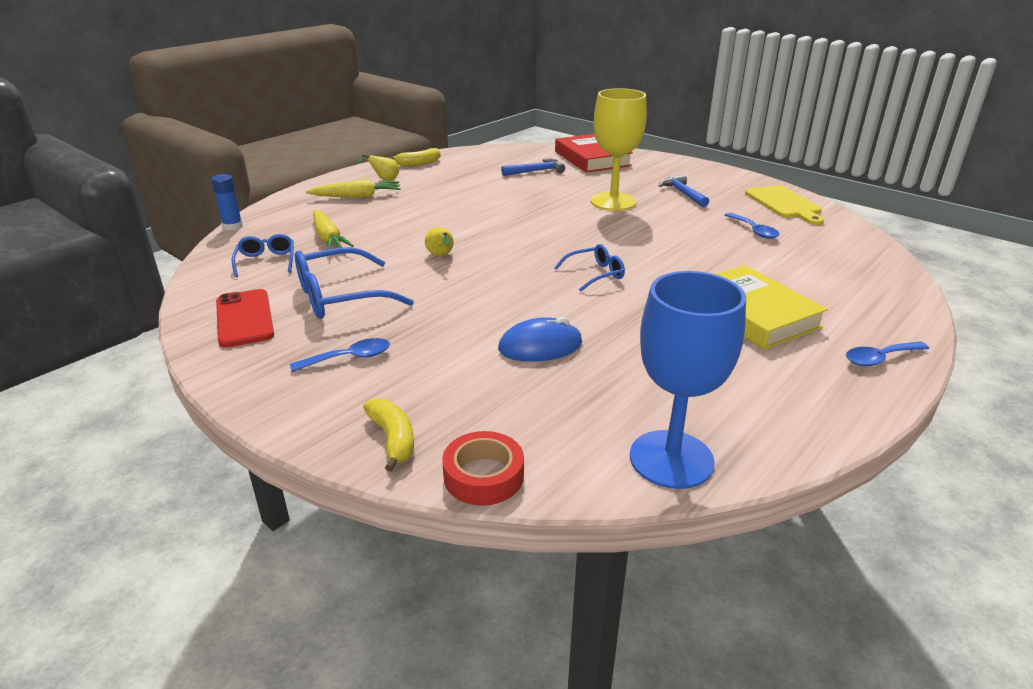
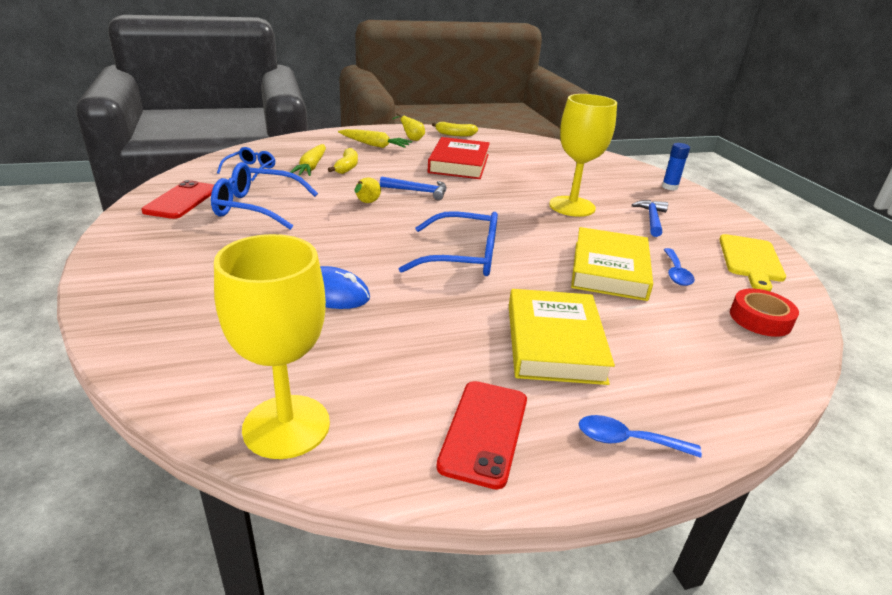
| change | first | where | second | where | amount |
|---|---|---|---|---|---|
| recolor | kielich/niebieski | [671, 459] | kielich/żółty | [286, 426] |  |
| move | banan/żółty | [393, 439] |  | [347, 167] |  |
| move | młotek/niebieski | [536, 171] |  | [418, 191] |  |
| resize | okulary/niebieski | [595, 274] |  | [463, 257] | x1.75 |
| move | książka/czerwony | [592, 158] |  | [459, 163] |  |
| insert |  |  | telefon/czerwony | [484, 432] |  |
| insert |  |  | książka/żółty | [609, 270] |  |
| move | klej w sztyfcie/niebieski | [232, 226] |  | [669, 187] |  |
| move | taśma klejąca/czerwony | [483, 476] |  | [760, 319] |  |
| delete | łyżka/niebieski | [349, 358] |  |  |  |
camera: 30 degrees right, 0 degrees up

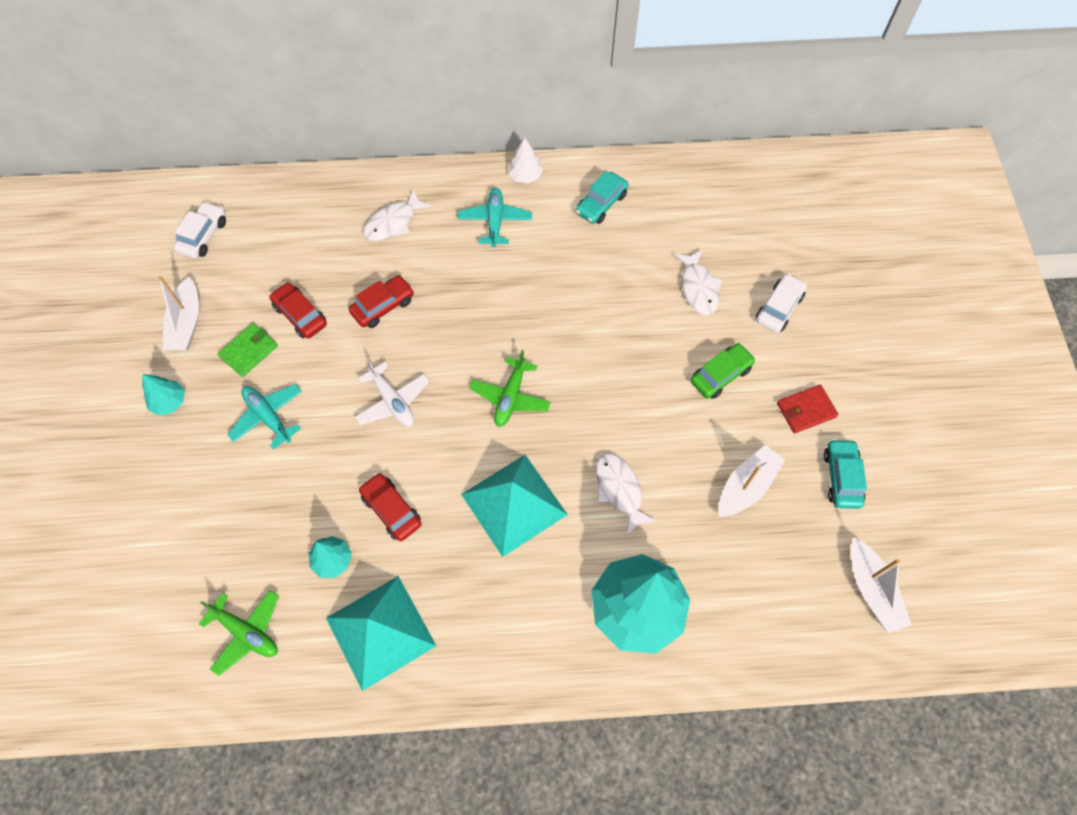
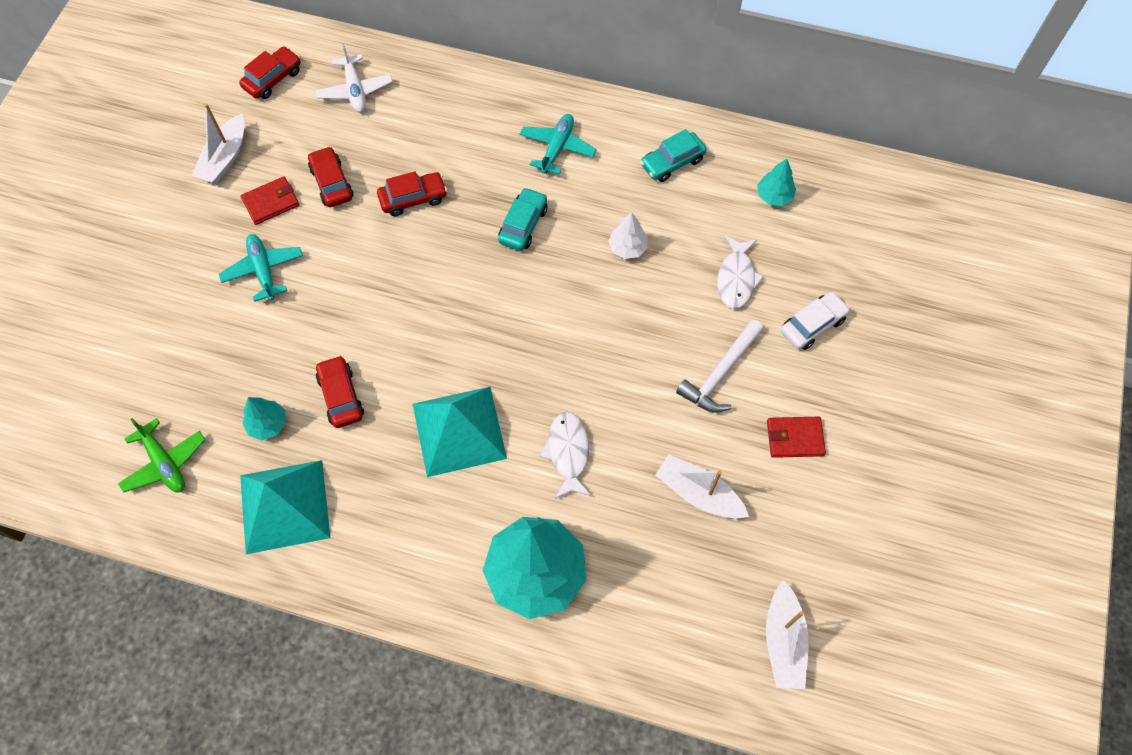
| change | first | where | second | where | amount |
|---|---|---|---|---|---|
| recolor | samochód/biały | [203, 236] | samochód/czerwony | [273, 79] |  |
| recolor | portfel/zielony | [249, 351] | portfel/czerwony | [271, 202] |  |
| move | samolot/biały | [392, 401] |  | [355, 90] |  |
| move | samochód/turkusowy | [841, 477] |  | [523, 225] |  |
| move | drzewko/biały | [525, 176] |  | [627, 247] |  |
| rotate | łódka/biały | [746, 486] |  | [698, 493] | 120 degrees counterclockwise |
| replace | samochód/zielony | [720, 375] | młotek/biały | [720, 373] |  |
| move | drzewko/turkusowy | [169, 402] |  | [774, 196] |  |
| delete | ryba/biały | [393, 223] |  |  |  |
| delete | samolot/zielony | [510, 397] |  |  |  |
camera: 20 degrees right, 0 degrees up

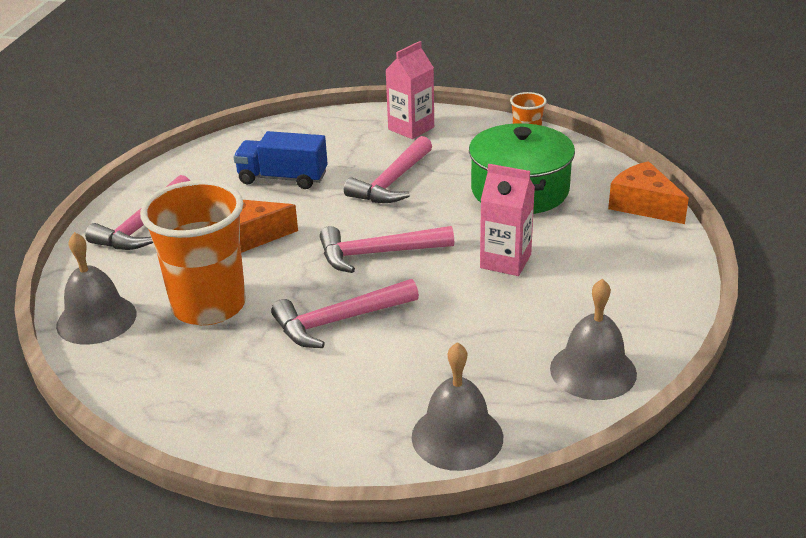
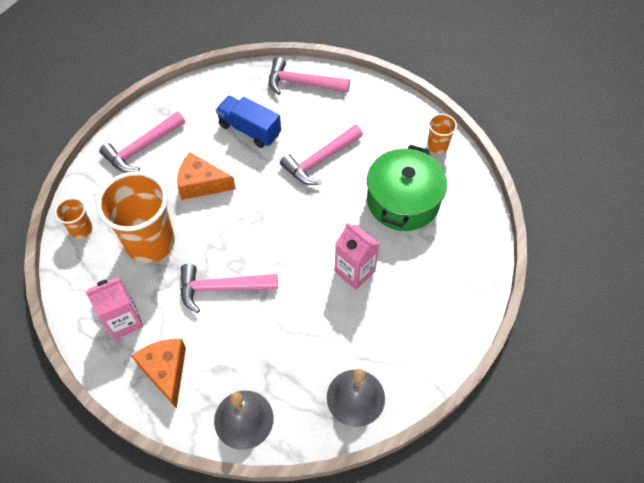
| change | first | where | second | where | amount |
|---|---|---|---|---|---|
| replace | dzwonek/szary | [96, 319] | szklanka/pomarańczowy | [81, 229] |  |
| move | karton mleka/różowy | [411, 128] |  | [124, 321] |  |
| move | ser/pomarańczowy | [643, 205] |  | [166, 371] |  |
| move | młotek/różowy | [378, 254] |  | [302, 83] |  |
camera: 20 degrees right, 25 degrees up

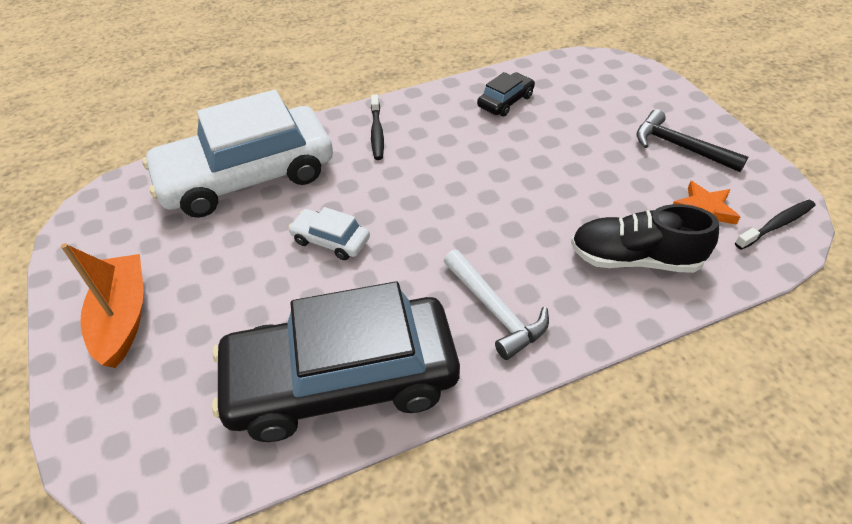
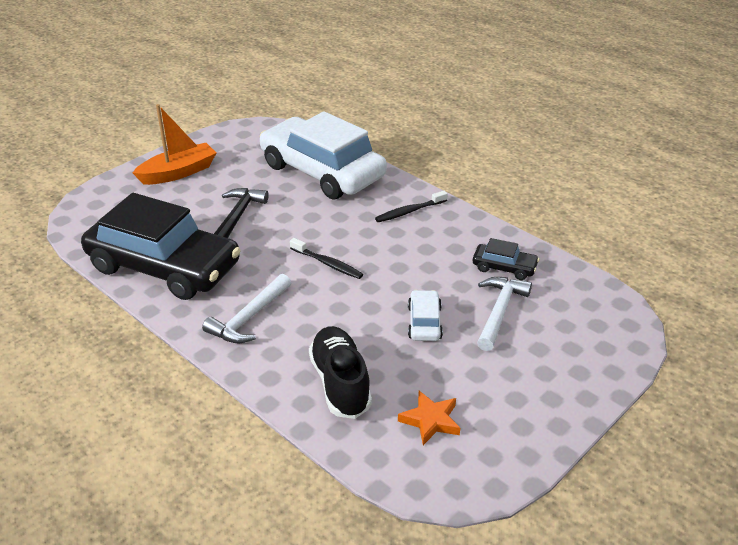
| change | first | where | second | where | amount |
|---|---|---|---|---|---|
| rotate | samochód/czarny | [342, 380] |  | [164, 266] | 150 degrees clockwise |
| move | młotek/czarny | [680, 147] |  | [238, 216] |  |
| move | szczoteczka do zębów/czarny | [776, 225] |  | [328, 264] |  |
| move | samochód/biały | [330, 240] |  | [424, 322] |  |
| insert |  |  | młotek/biały | [499, 312] |  |
camera: 65 degrees right, 10 degrees down

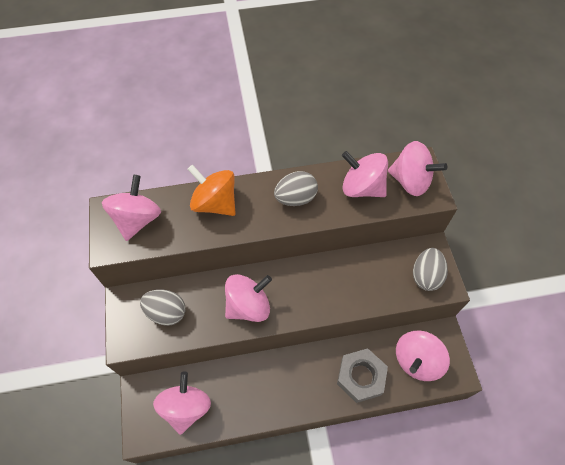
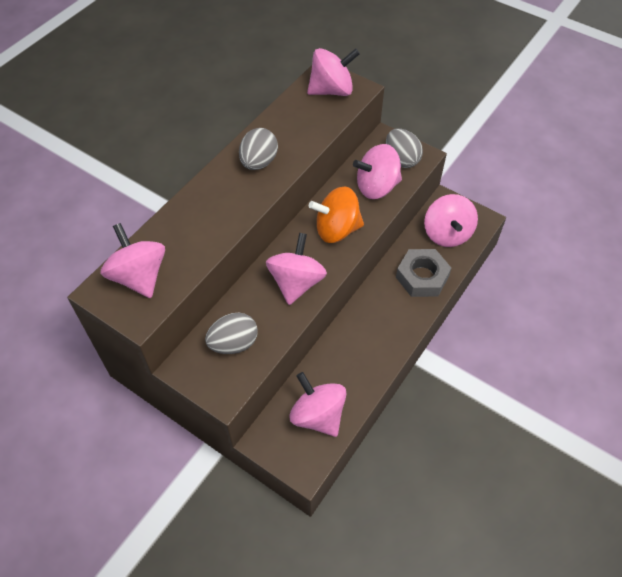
| change | first | where | second | where | amount |
|---|---|---|---|---|---|
| move | bączek/pomarańczowy | [215, 203] |  | [336, 229] |  |
| move | bączek/różowy | [362, 187] |  | [377, 187] |  |
camera: 45 degrees left, 5 degrees down

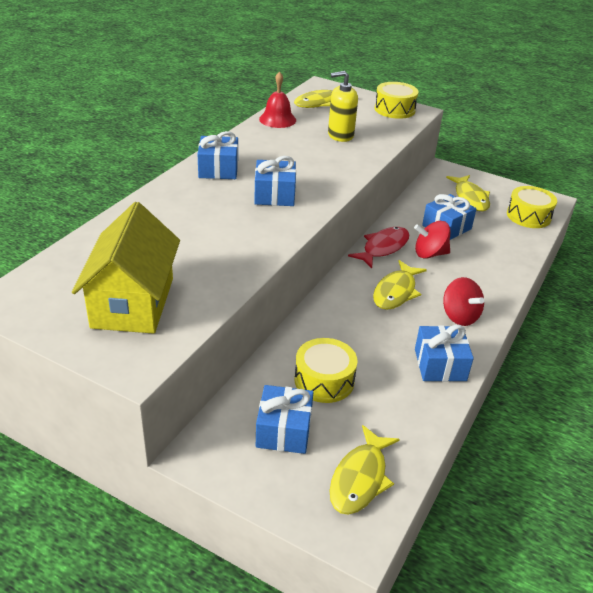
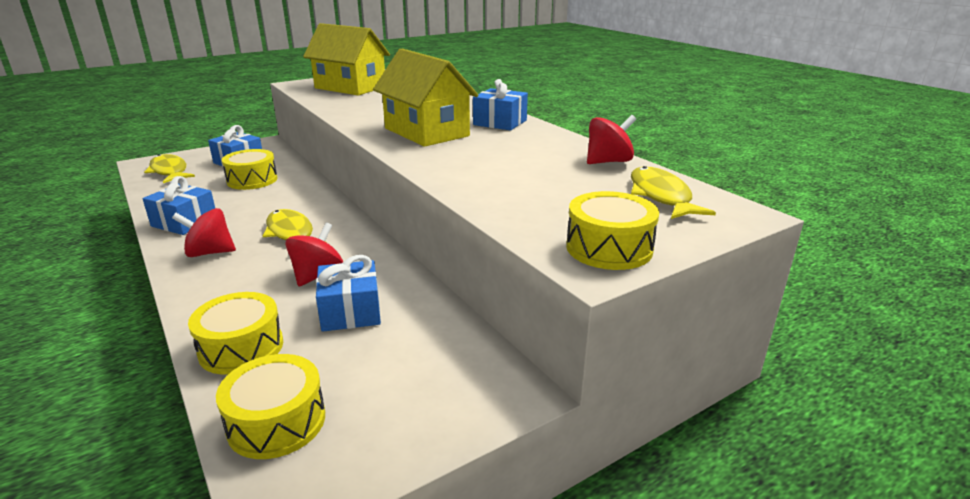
| change | first | where | second | where | amount |
|---|---|---|---|---|---|
| insert |  |  | bęben/żółty | [241, 348] |  |
| replace | prezent/niebieski | [274, 195] | domek/żółty | [426, 132] |  |
| replace | dzwonek/czerwony | [277, 119] | bączek/czerwony | [608, 162] |  |
| delete | dozownik mydła/żółty | [340, 135] |  |  |  |
| delete | ryba/czerwony | [383, 248] |  |  |  |
| delete | ryba/żółty | [470, 198] |  |  |  |
camera: 120 degrees right, 10 degrees down

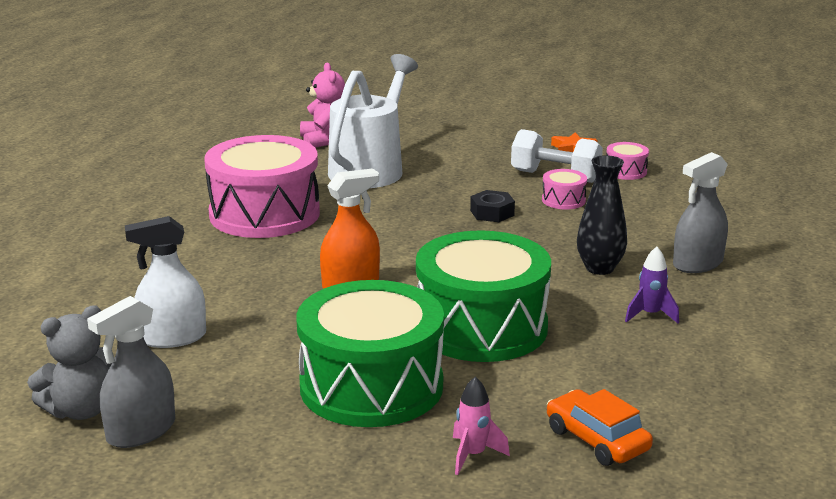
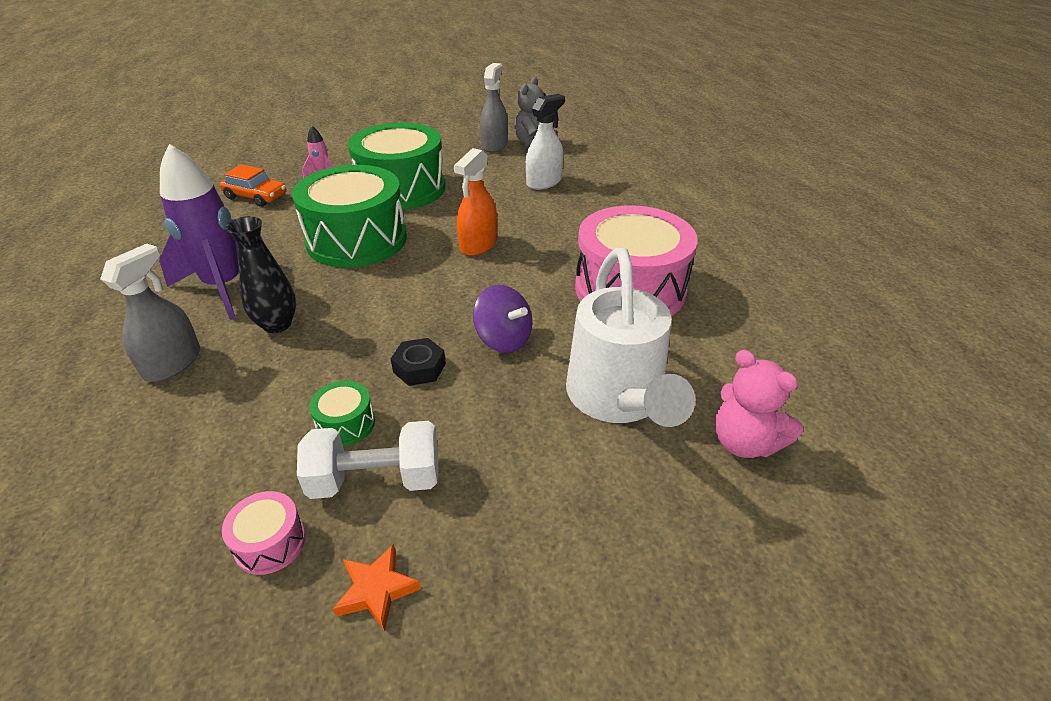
| change | first | where | second | where | amount |
|---|---|---|---|---|---|
| resize | rakieta/fioletowy | [650, 315] |  | [224, 287] | x2.28 |
| recolor | bęben/różowy | [563, 200] | bęben/zielony | [346, 424] |  |
| insert |  |  | bączek/fioletowy | [503, 339] |  |
camera: 150 degrees right, 15 degrees up

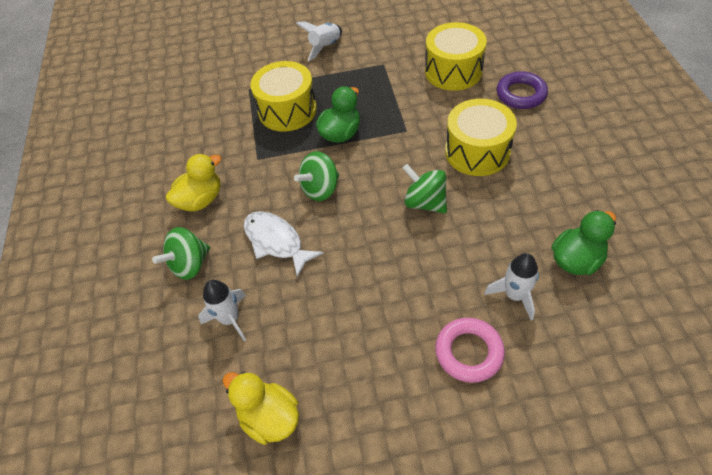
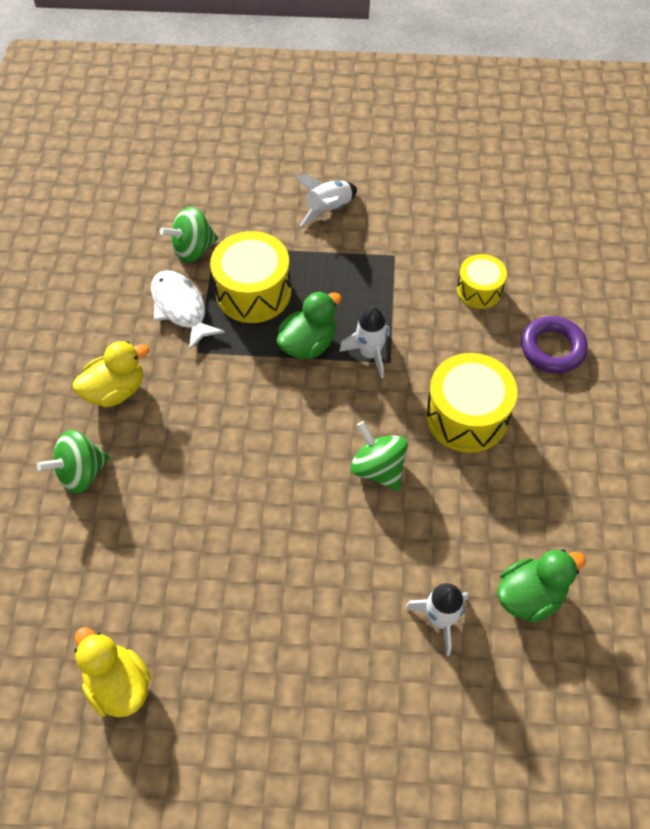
| change | first | where | second | where | amount |
|---|---|---|---|---|---|
| move | ryba/biały | [276, 242] |  | [181, 308] |  |
| move | bączek/zielony | [320, 189] |  | [193, 249] |  |
| move | rakieta/biały | [230, 319] |  | [370, 354] |  |
| resize | bęben/żółty | [453, 71] |  | [479, 290] | x0.60 |
| delete | pierścień/różowy | [469, 352] |  |  |  |
camera: 10 degrees right, 5 degrees up

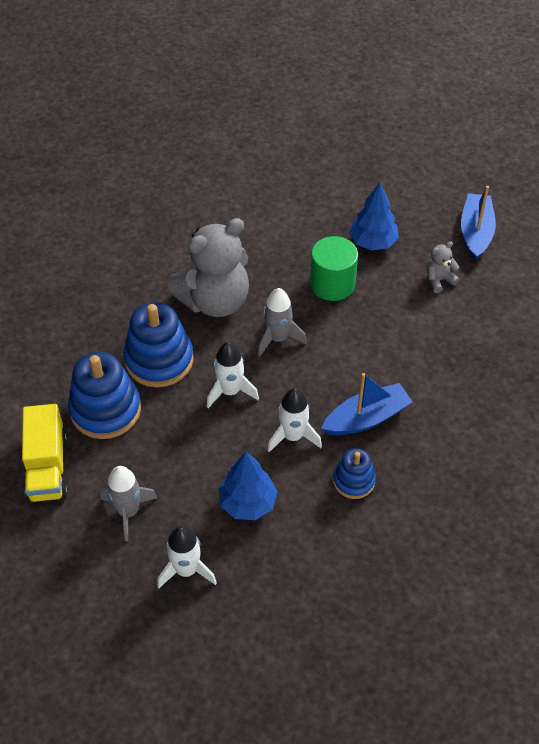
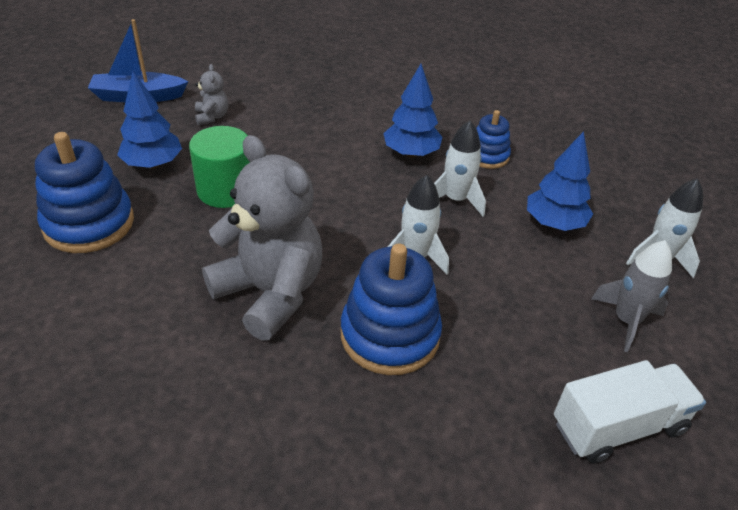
| change | first | where | second | where | amount |
|---|---|---|---|---|---|
| move | zabawka nakładanka/niebieski | [105, 410] |  | [89, 224] |  |
| rotate | miś/szary | [439, 280] |  | [212, 117] | 150 degrees counterclockwise |
| replace | łódka/niebieski | [366, 418] | drzewko/niebieski | [411, 153] |  |
| recolor | ciężarówka/żółty | [47, 467] | ciężarówka/biały | [618, 426] |  |
| delete | rakieta/szary | [278, 338] |  |  |  |
camera: 105 degrees left, 10 degrees down

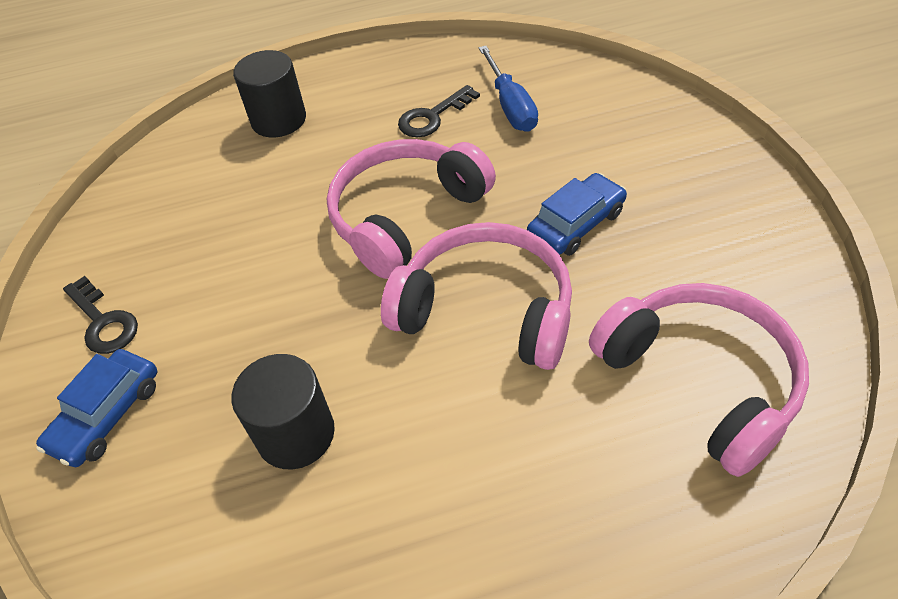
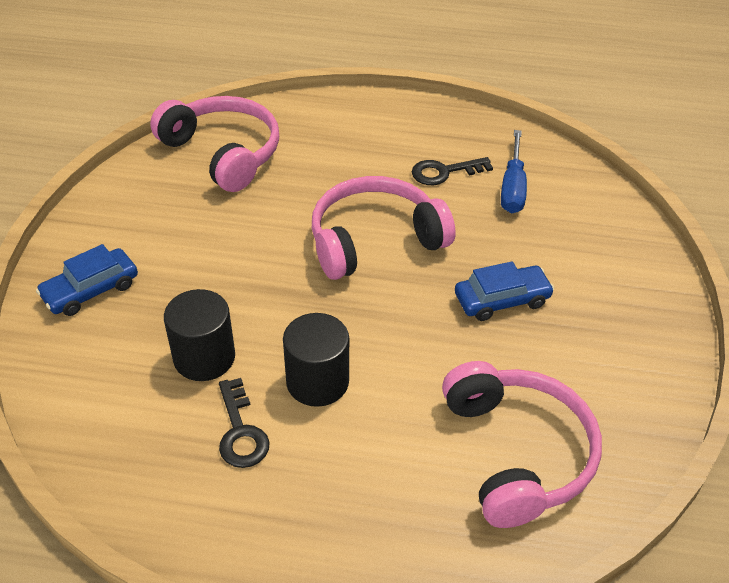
| change | first | where | second | where | amount |
|---|---|---|---|---|---|
| move | słuchawki/różowy | [486, 309] |  | [223, 153] |  |
| move | klucz/czarny | [103, 322] |  | [240, 431] |  |
| move | walec/czarny | [279, 120] |  | [317, 382] |  |
camera: 20 degrees right, 5 degrees down

